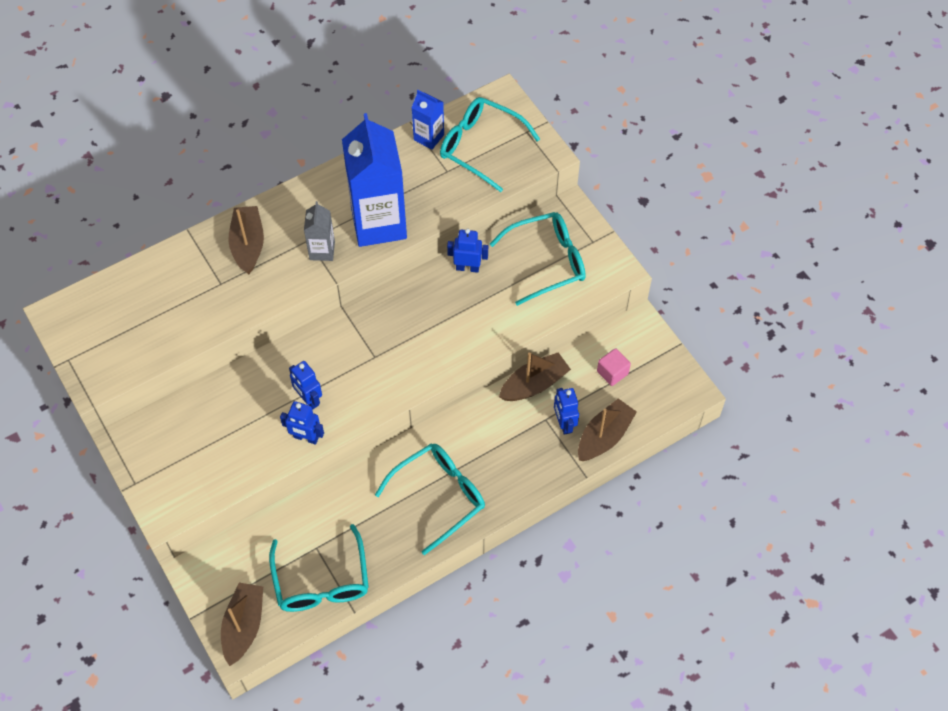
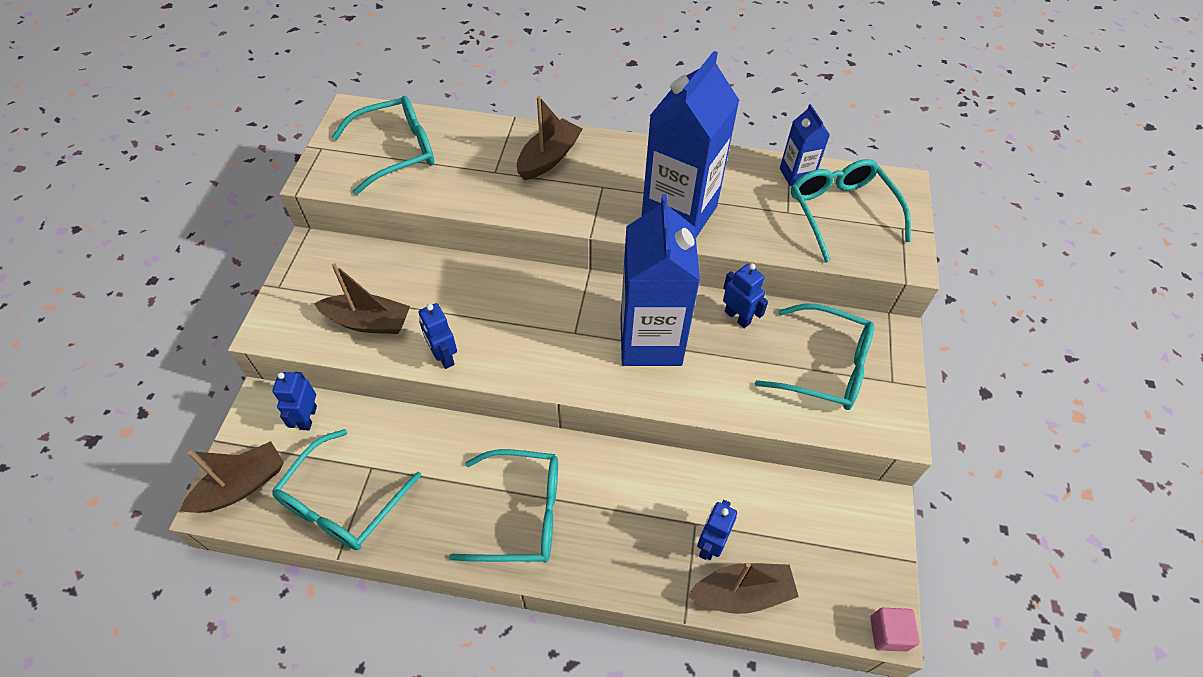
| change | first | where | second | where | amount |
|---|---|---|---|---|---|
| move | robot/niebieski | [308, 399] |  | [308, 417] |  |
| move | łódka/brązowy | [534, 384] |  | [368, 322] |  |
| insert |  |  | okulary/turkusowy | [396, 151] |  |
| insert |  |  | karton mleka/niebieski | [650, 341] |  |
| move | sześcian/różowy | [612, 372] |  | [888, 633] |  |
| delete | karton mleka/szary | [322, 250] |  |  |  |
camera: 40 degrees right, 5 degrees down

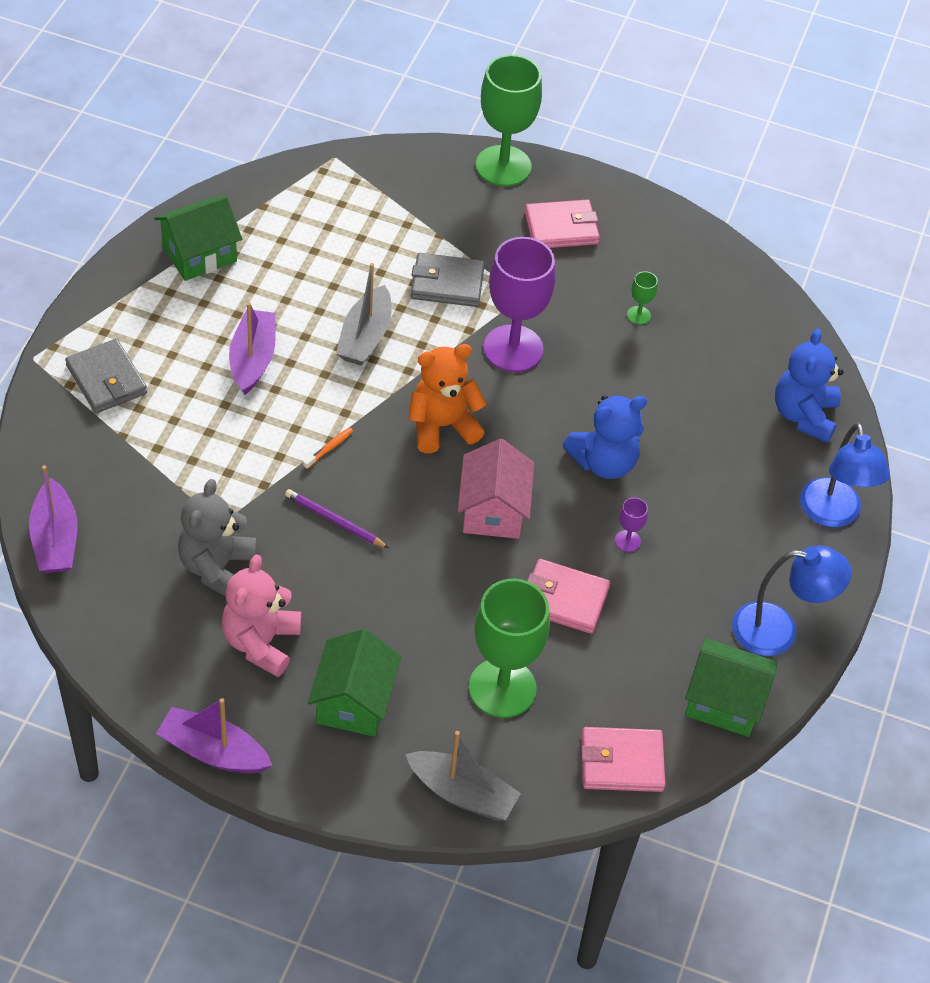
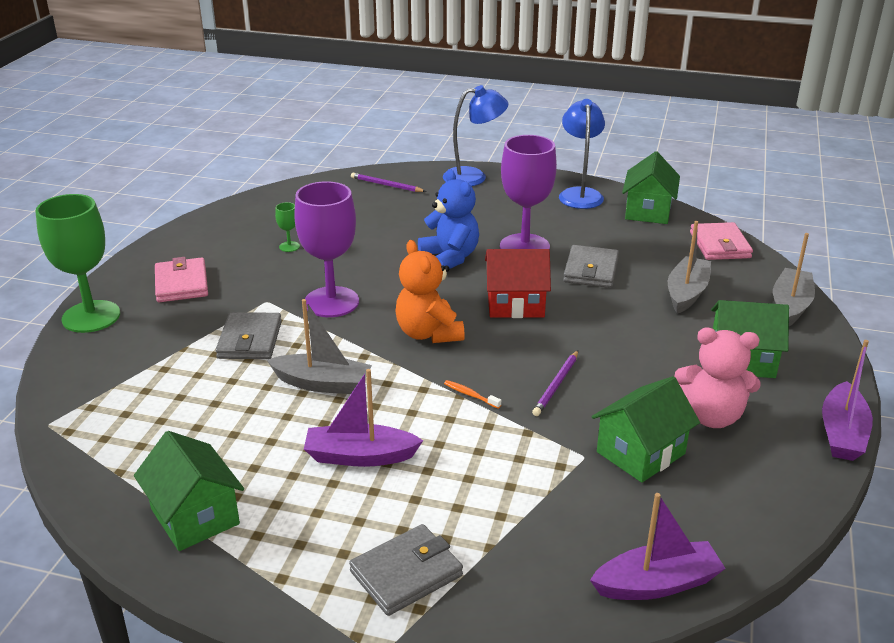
| change | first | where | second | where | amount |
|---|---|---|---|---|---|
| replace | miś/niebieski | [804, 415] | ołówek/fioletowy | [386, 185] |  |
| recolor | domek/różowy | [493, 510] | domek/czerwony | [515, 304] |  |
| resize | kielich/fioletowy | [627, 541] |  | [524, 247] | x2.46 |
| recolor | portfel/różowy | [564, 599] | portfel/szary | [591, 270] |  |
| replace | miś/szary | [217, 567] | domek/zielony | [640, 453] |  |
| replace | kielich/zielony | [502, 688] | łódka/szary | [686, 293] |  |
camera: 90 degrees left, 20 degrees down

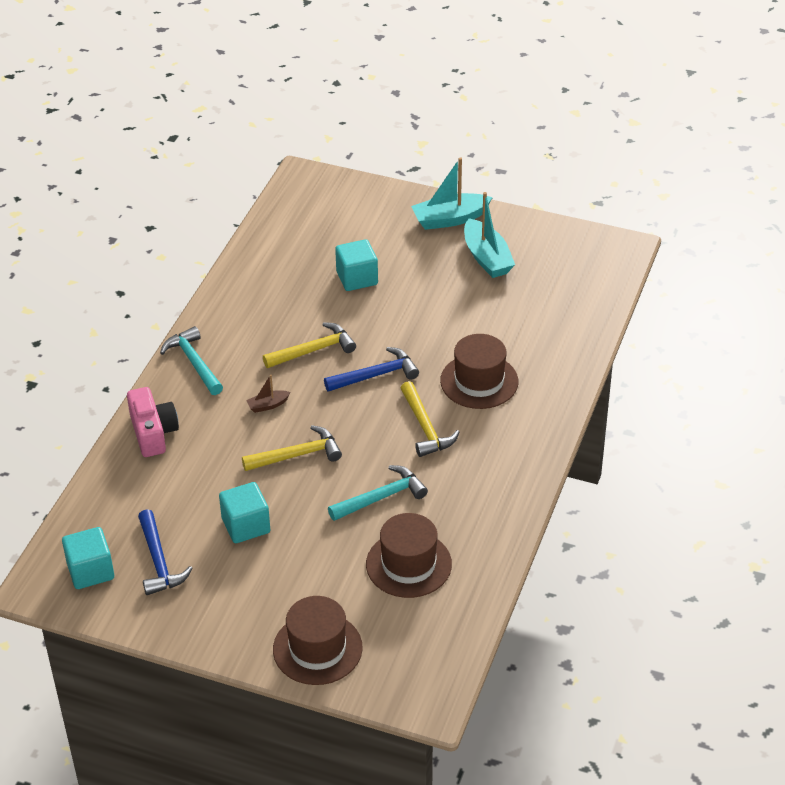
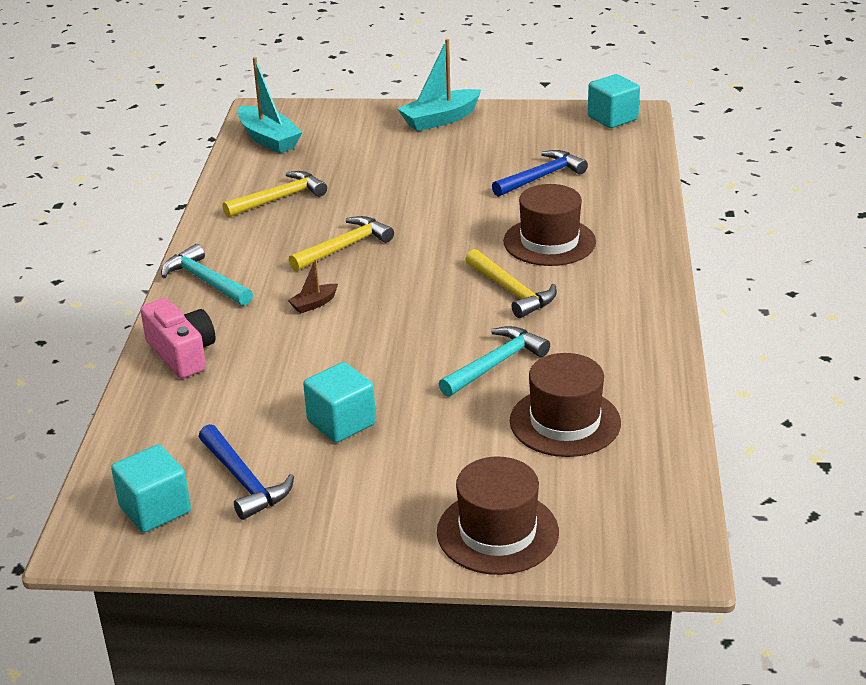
| change | first | where | second | where | amount |
|---|---|---|---|---|---|
| move | młotek/żółty | [297, 455] |  | [279, 198] |  |
| move | łódka/turkusowy | [487, 258] |  | [268, 139] |  |
| move | młotek/niebieski | [376, 375] |  | [541, 177] |  |
| move | sześcian/turkusowy | [357, 278] |  | [612, 118] |  |
camera: 15 degrees left, 10 degrees down

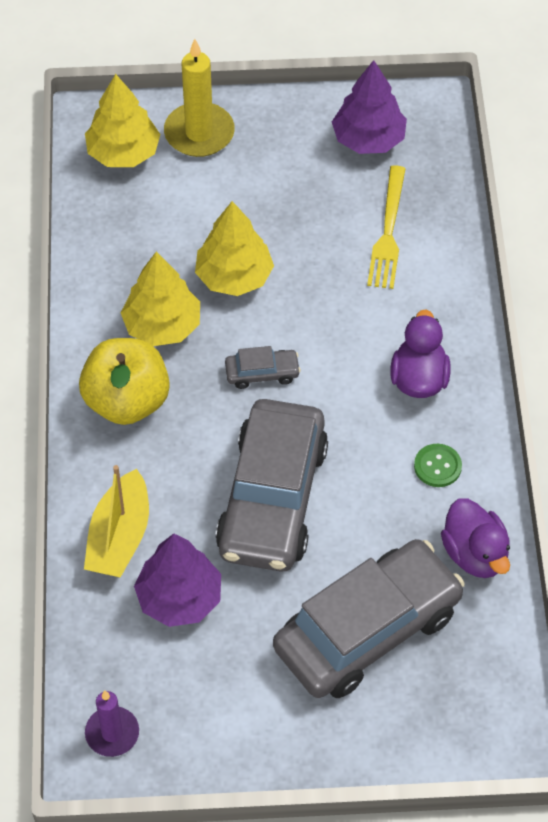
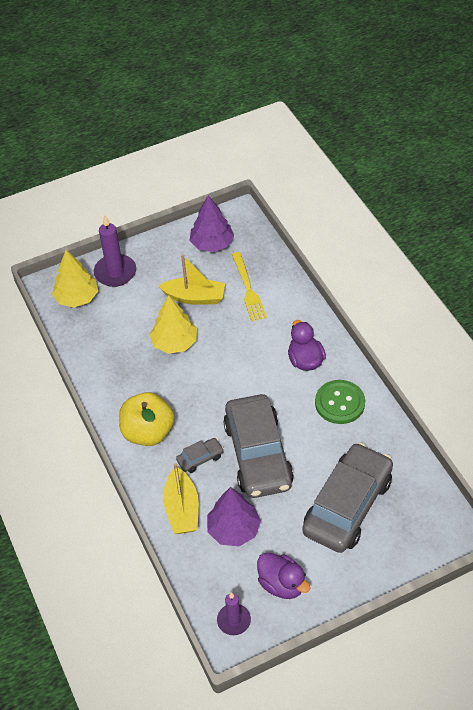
| change | first | where | second | where | amount |
|---|---|---|---|---|---|
| recolor | świeca/żółty | [199, 133] | świeca/fioletowy | [115, 272] |  |
| insert |  |  | łódka/żółty | [194, 297] |  |
| move | samochód/szary | [262, 373] |  | [200, 458] |  |
| move | kaczka/fioletowy | [475, 554] |  | [282, 584] |  |
| resize | guzik/zielony | [437, 466] |  | [340, 403] | x1.76 |
| delete | drzewko/żółty | [162, 325] |  |  |  |
camera: 20 degrees left, 5 degrees down

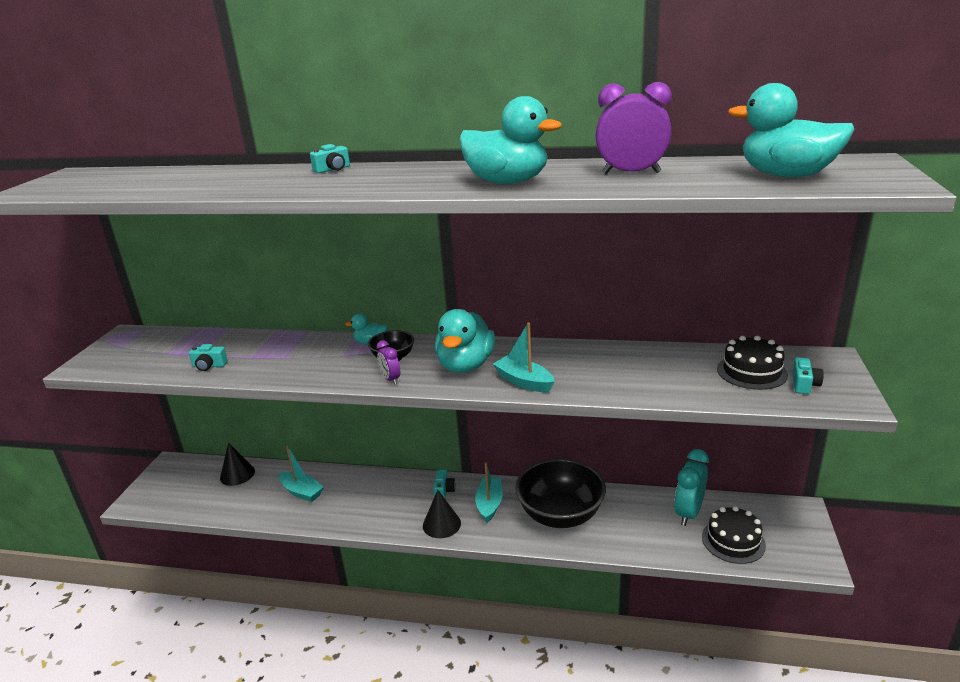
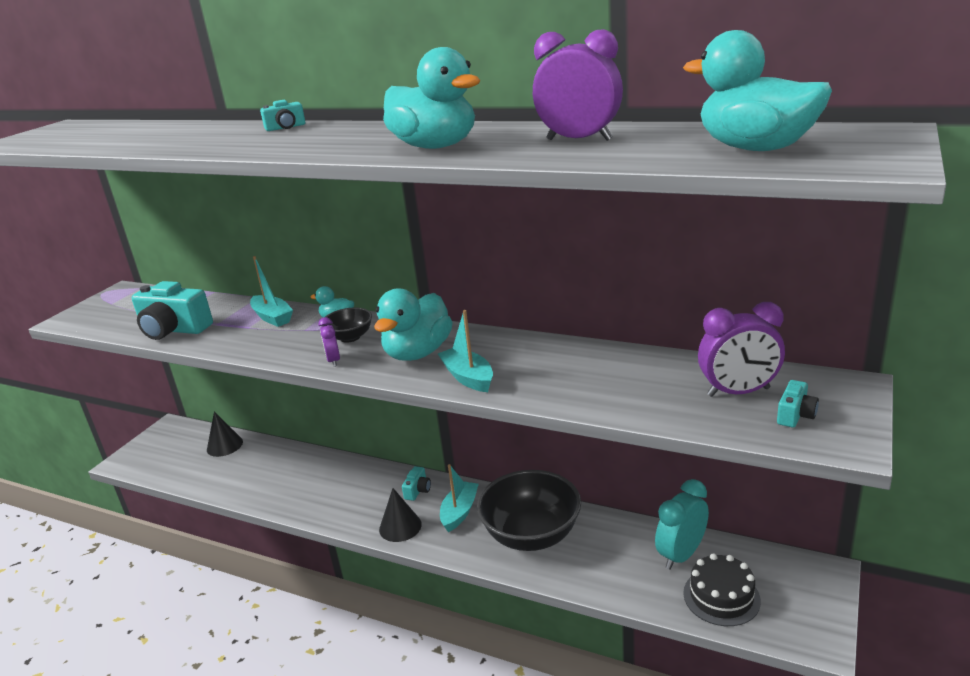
| change | first | where | second | where | amount |
|---|---|---|---|---|---|
| resize | aparat fotograficzny/turkusowy | [209, 366] |  | [174, 330] | x2.09 |
| move | łódka/turkusowy | [301, 492] |  | [272, 317] |  |
| replace | tort/czarny | [751, 371] | budzik/fioletowy | [738, 392] |  |
camera: 15 degrees right, 0 degrees up

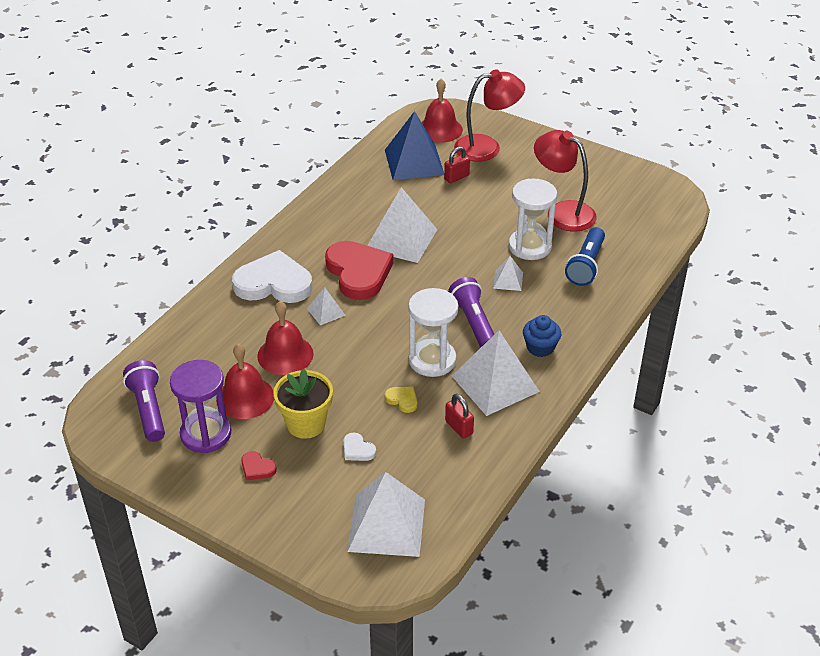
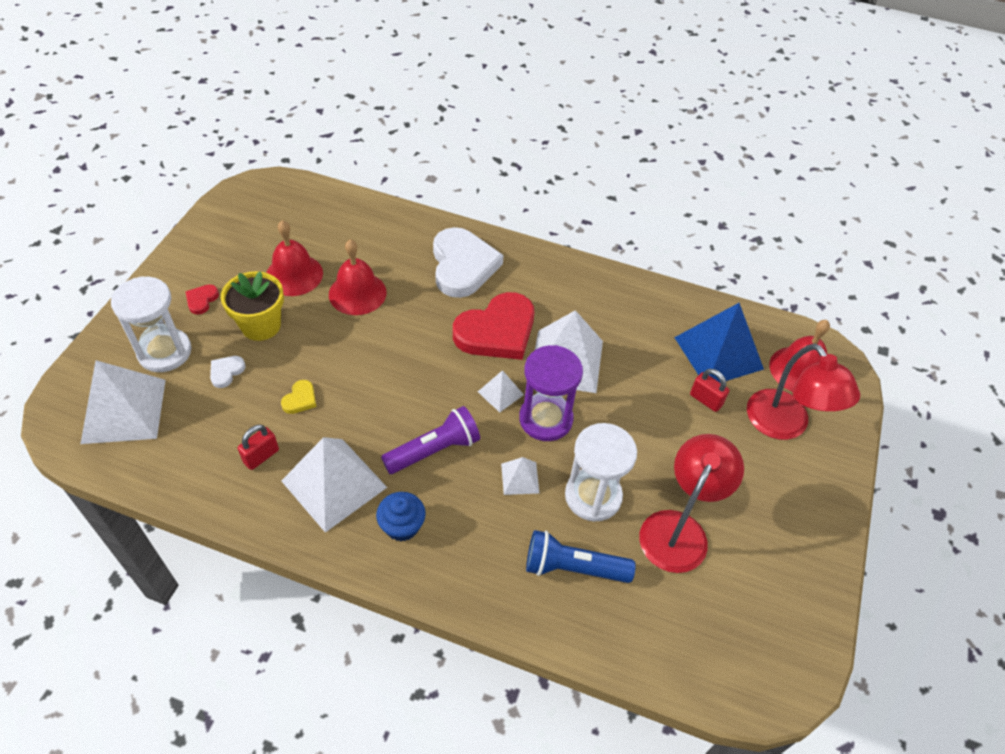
| change | first | where | second | where | amount |
|---|---|---|---|---|---|
| move | klepsydra/biały | [432, 360] |  | [164, 352] |  |
| move | piramida/biały | [326, 312] |  | [500, 393] |  |
| move | klepsydra/fioletowy | [206, 434] |  | [545, 419] |  |
| delete | latarka/fioletowy | [148, 409] |  |  |  |
camera: 75 degrees right, 10 degrees up

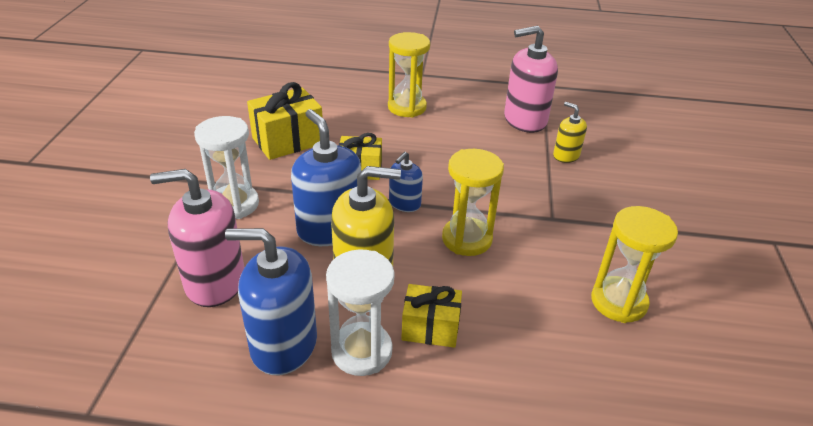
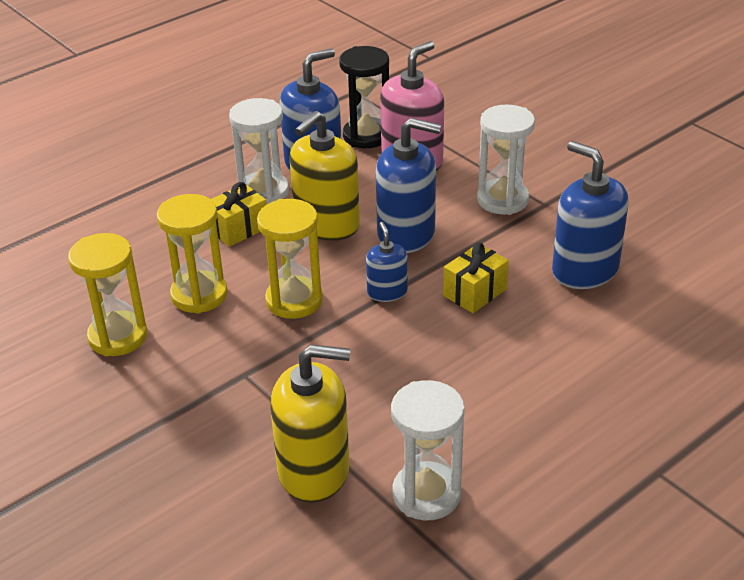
| change | first | where | second | where | amount |
|---|---|---|---|---|---|
| move | klepsydra/żółty | [407, 107] |  | [199, 295] |  |
| resize | dozownik mydła/żółty | [566, 156] |  | [314, 470] | x1.86 |
| insert |  |  | klepsydra/czarny | [366, 136] |  |
| replace | dozownik mydła/różowy | [525, 120] | klepsydra/biały | [426, 494] |  |
| replace | prezent/żółty | [288, 141] | dozownik mydła/niebieski | [584, 270] |  |
camera: 135 degrees right, 0 degrees up

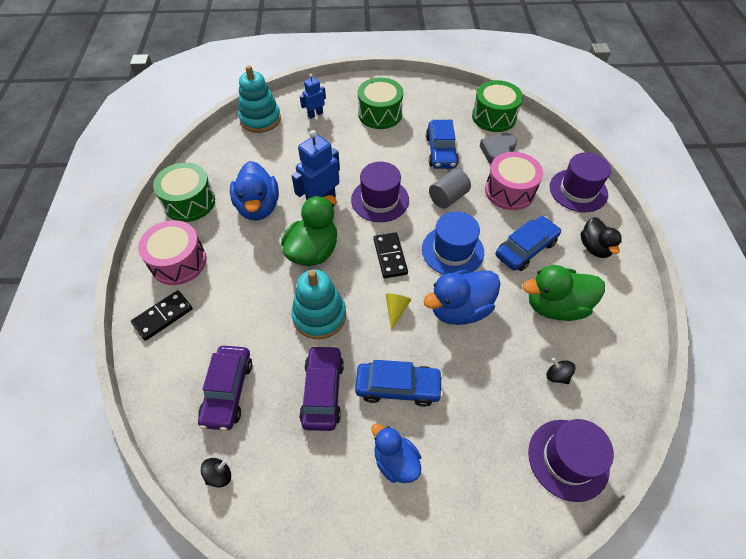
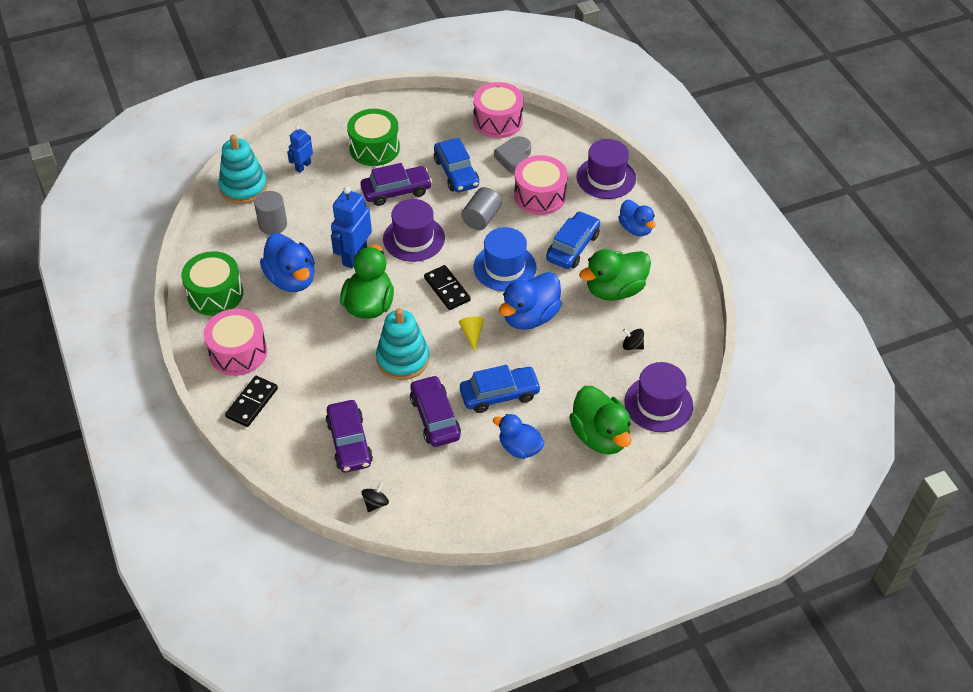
| change | first | where | second | where | amount |
|---|---|---|---|---|---|
| insert |  |  | walec/szary | [273, 225] |  |
| insert |  |  | samochód/fioletowy | [396, 191] |  |
| recolor | bęben/zielony | [494, 117] | bęben/różowy | [498, 121] |  |
| insert |  |  | kaczka/zielony | [600, 436] |  |
| recolor | kaczka/czarny | [594, 247] | kaczka/niebieski | [635, 228] |  |
camera: 20 degrees left, 5 degrees down

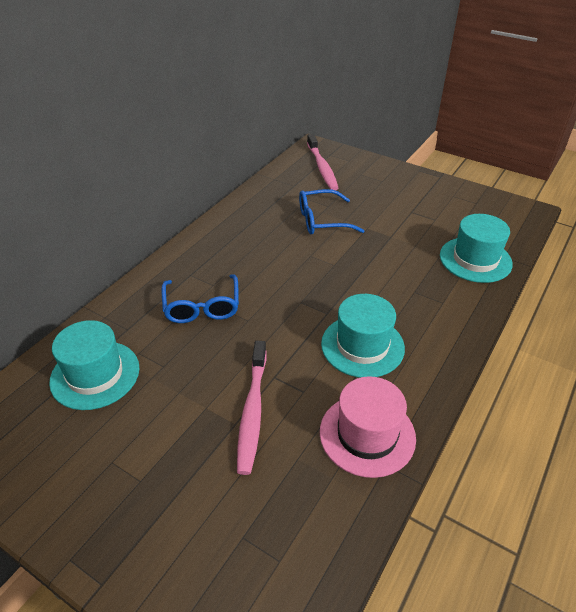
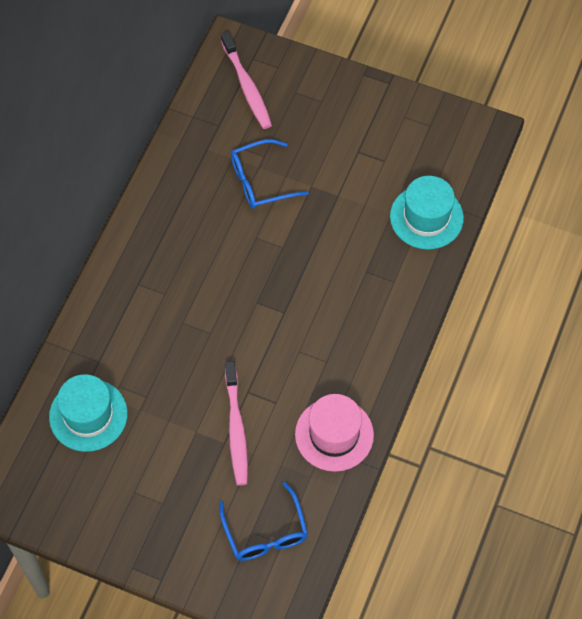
| change | first | where | second | where | amount |
|---|---|---|---|---|---|
| move | okulary/niebieski | [202, 307] |  | [265, 532] |  |
| delete | kapelusz/turkusowy | [362, 346] |  |  |  |
camera: 10 degrees left, 20 degrees up

